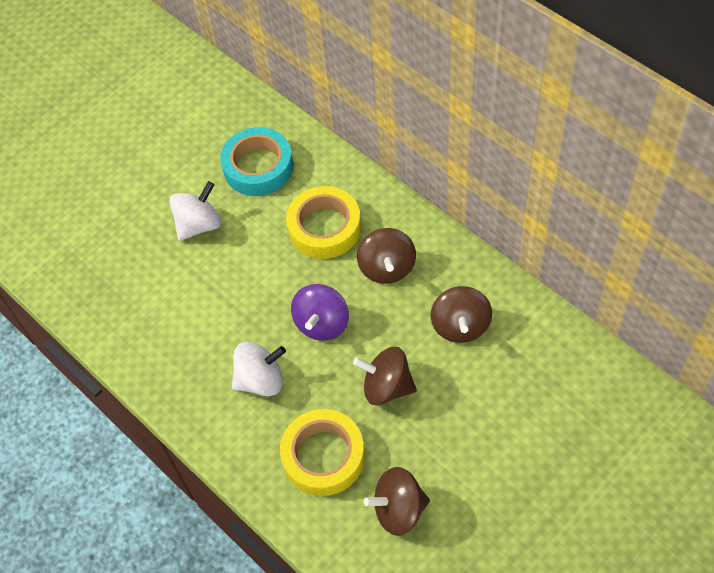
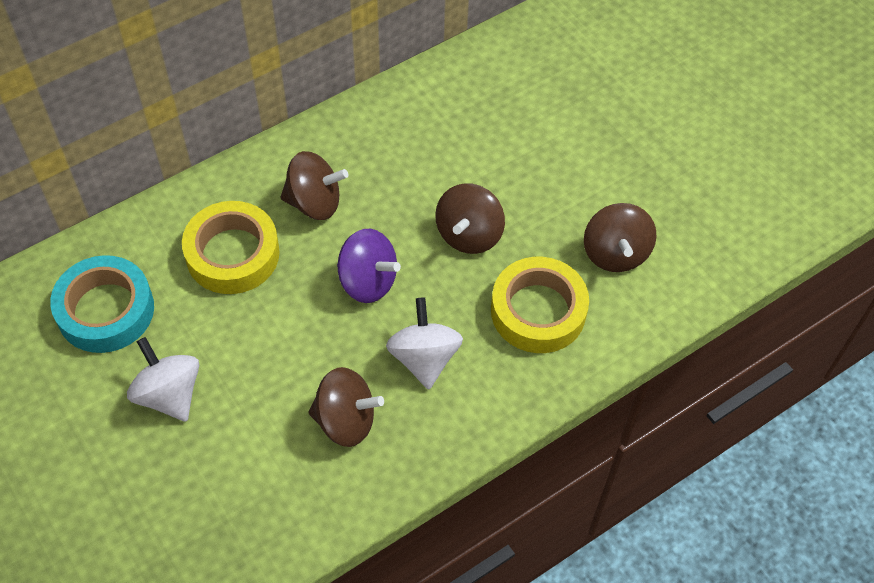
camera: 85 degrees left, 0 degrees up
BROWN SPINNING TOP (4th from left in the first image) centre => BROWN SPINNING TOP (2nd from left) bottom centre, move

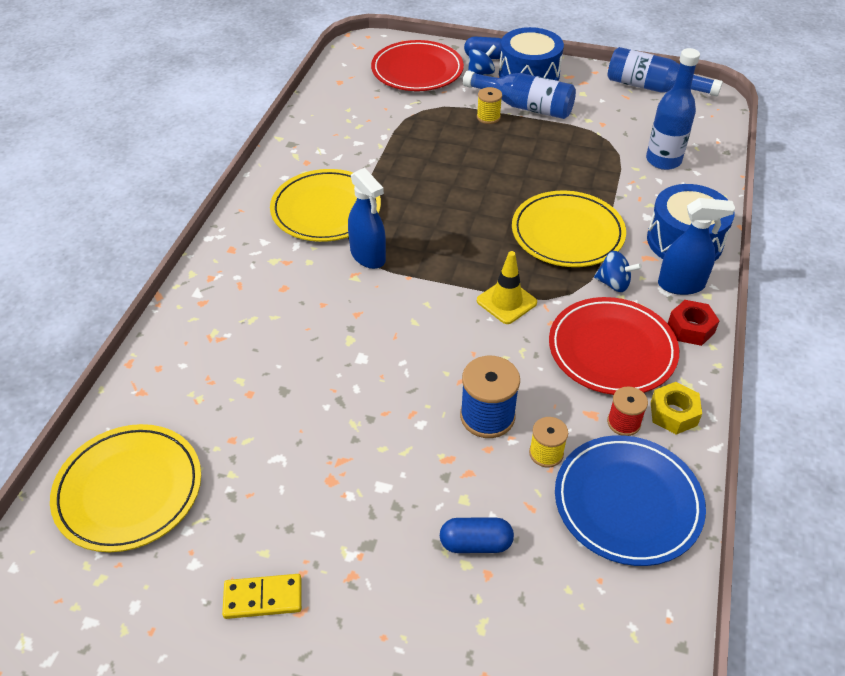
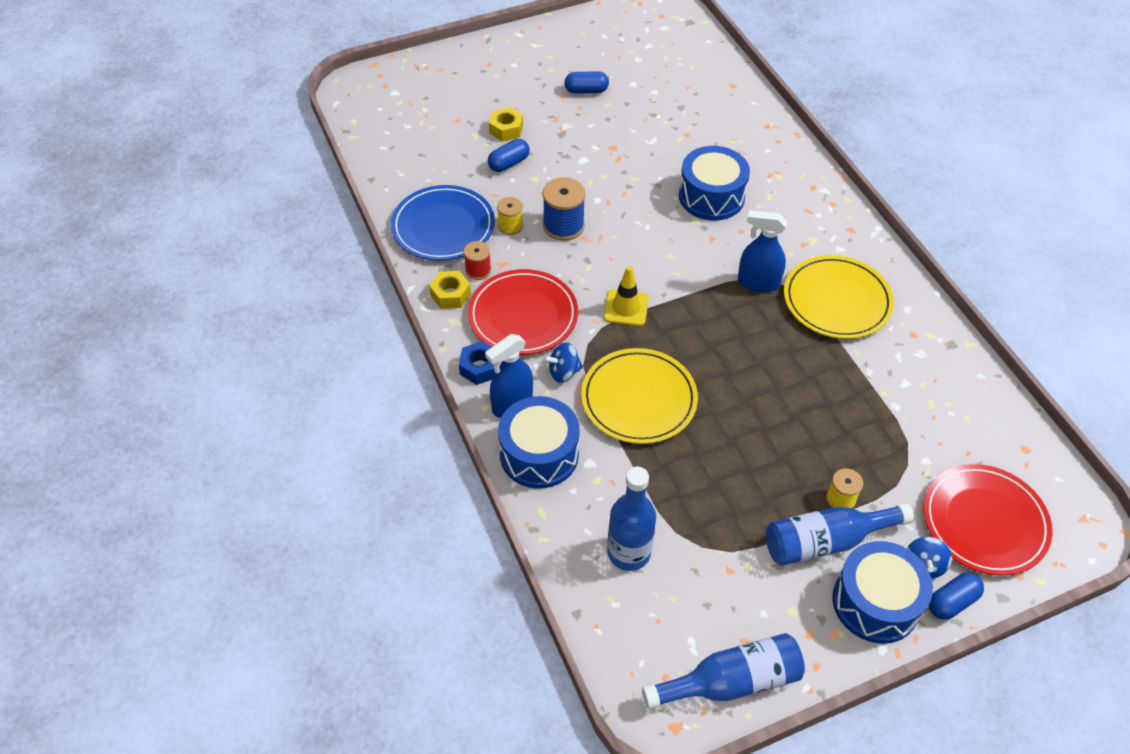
camera: 140 degrees right, 5 degrees up
YELLOW PLATE (1st from left) bottom left => nothing
YELLOW DOMINO bottom left => BLUE CAPSULE (2nd from left) top centre
RED NUT middle right => BLUE NUT centre
nothing => YELLOW NUT (2nd from left) top centre
nothing => BLUE DRUM (2nd from left) top centre

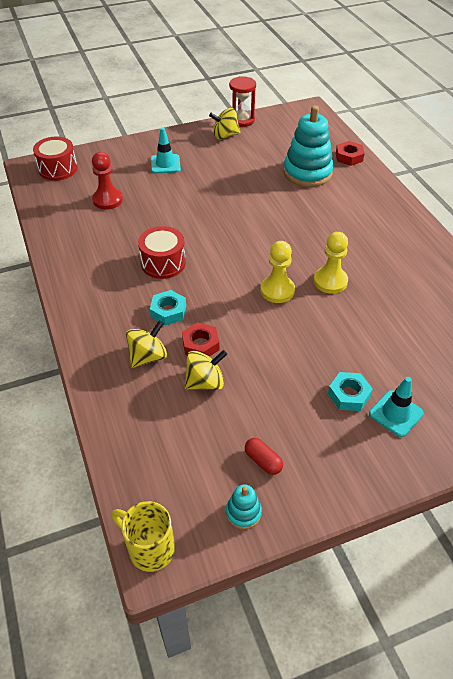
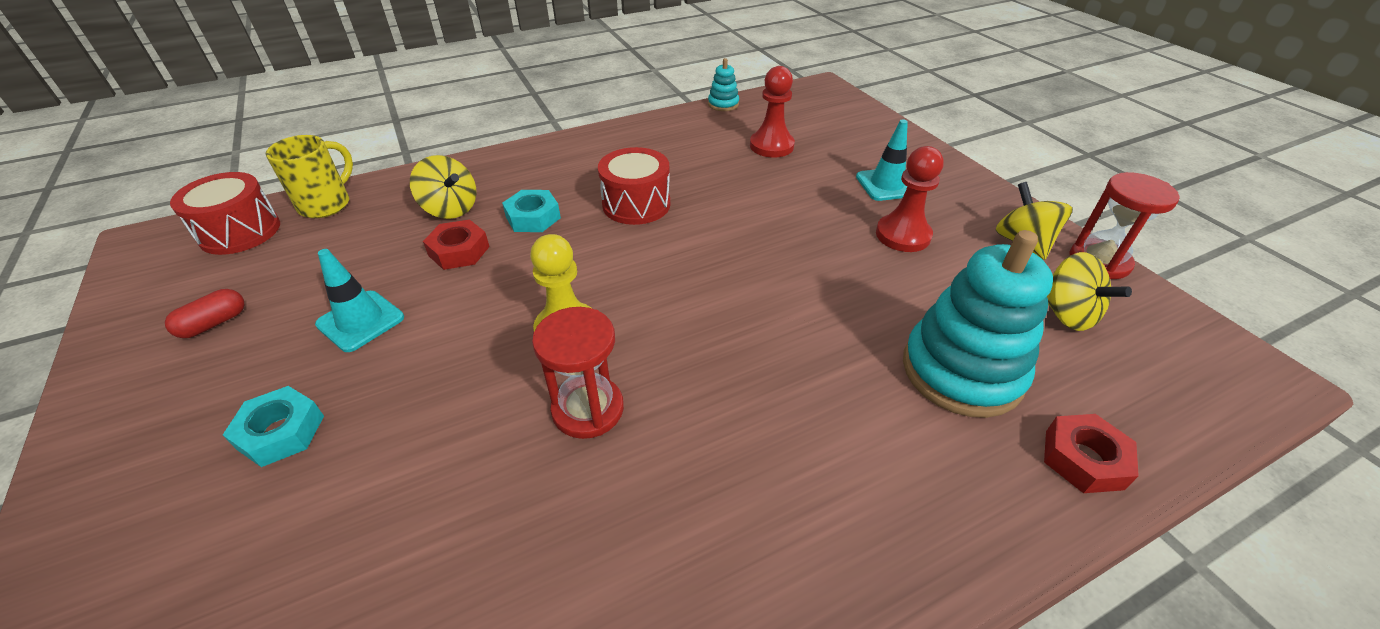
camera: 85 degrees right, 5 degrees down
RED DRUM (1st from left) top left => RED DRUM (1st from left) middle left, move
YELLOW MUG bottom left => YELLOW MUG top left, move
YELLOW SPINNING TOP (2nd from left in the first image) centre => YELLOW SPINNING TOP (3rd from left) middle right, move
TURQUOISE STACKING TOY (1st from left) bottom centre => TURQUOISE STACKING TOY (1st from left) top centre, move
YELLOW PAWN (2nd from left) middle right => RED HOURGLASS (1st from left) centre
TURQUOISE TRAFFIC CONE (2nd from left in the first image) middle right => TURQUOISE TRAFFIC CONE (1st from left) middle left, move
nothing => RED PAWN (2nd from left) top centre

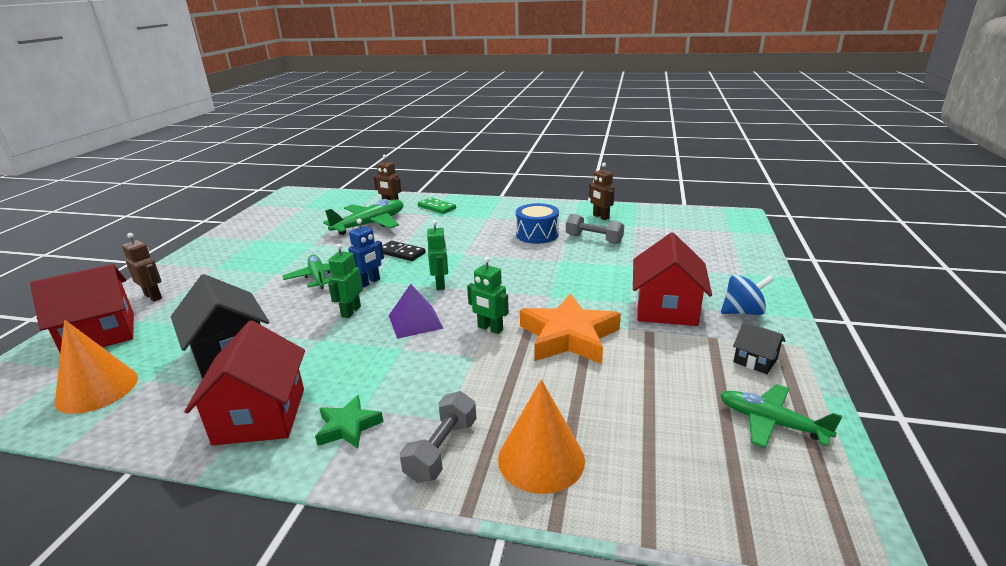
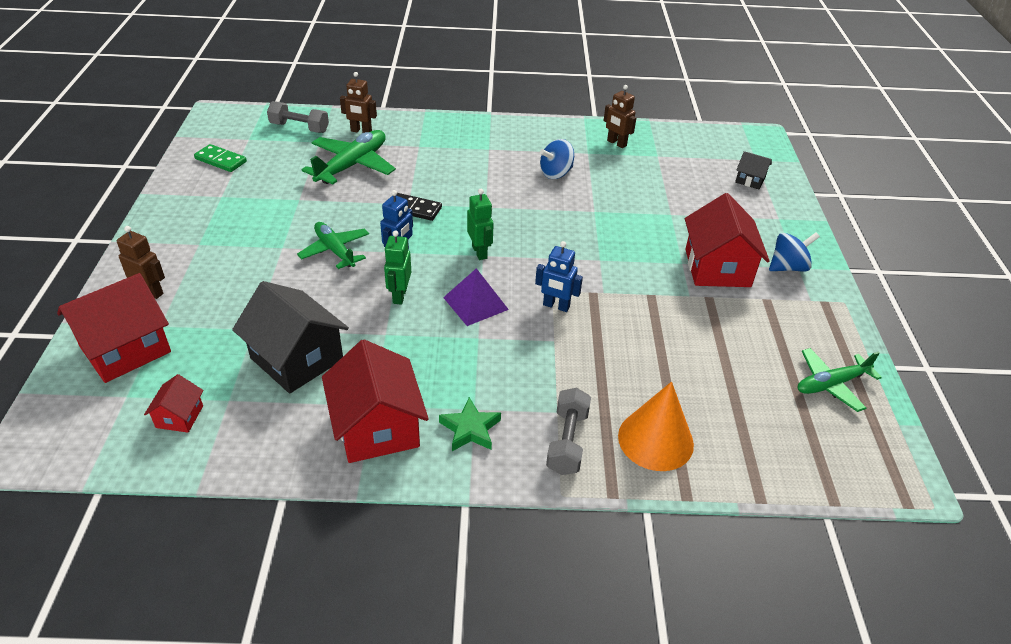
camera: 15 degrees left, 15 degrees up
ORANGE CONE (1st from left) middle left => RED HOUSE (2nd from left) middle left
GREEN DOMINO centre => GREEN DOMINO top left, move
GREEN ROBOT (3rd from left) centre => BLUE ROBOT (2nd from left) centre
BLUE DRUM centre => BLUE SPINNING TOP (1st from left) top centre
ORANGE STAR centre => nothing
GREY DUMBBELL (2nd from left in the first image) centre => GREY DUMBBELL (1st from left) top left, move
GREEN PLANE (3rd from left) bottom right => GREEN PLANE (3rd from left) middle right, 45 degrees counterclockwise
BLACK HOUSE (2nd from left) middle right => BLACK HOUSE (2nd from left) top right, move

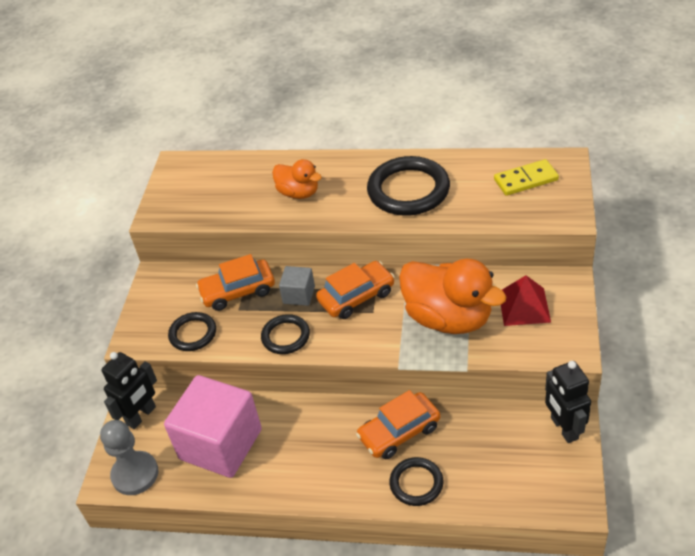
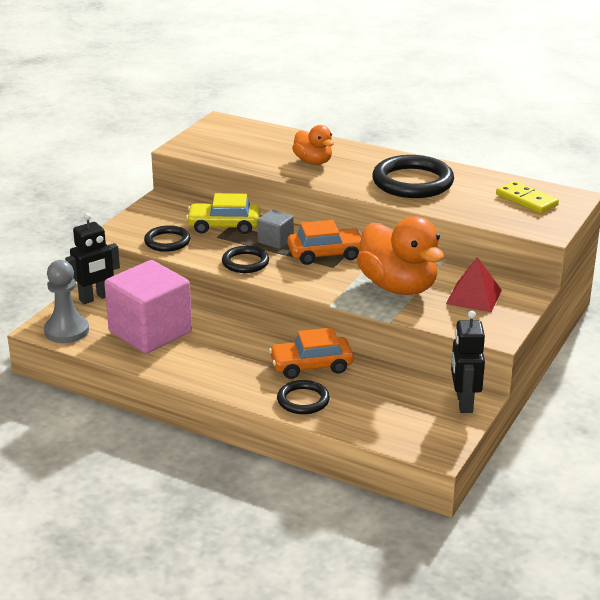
camera: 15 degrees right, 15 degrees down
ORANGE CAR (1st from left) centre => YELLOW CAR centre
YELLOW DOMINO top right, 45 degrees clockwise

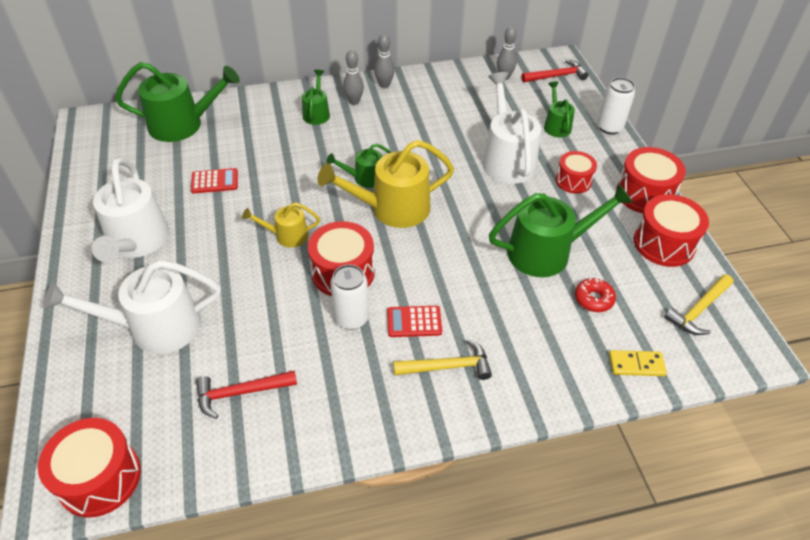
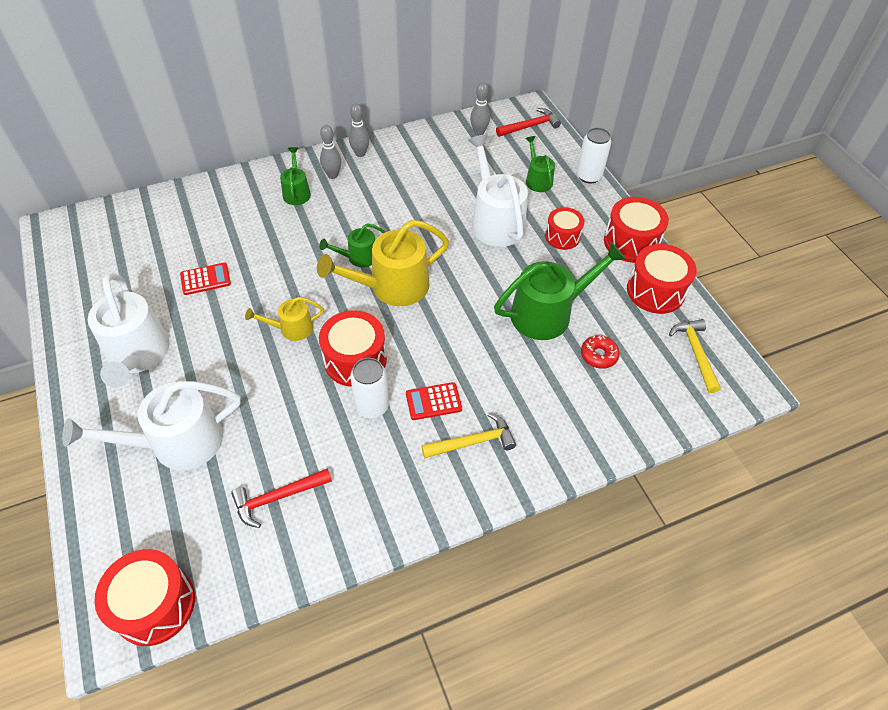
camera: 10 degrees left, 5 degrees up
GREEN WATERING CAN (1st from left) top left => nothing
YELLOW DOMINO bottom right => nothing
YELLOW HAMMER (2nd from left) middle right, 135 degrees clockwise

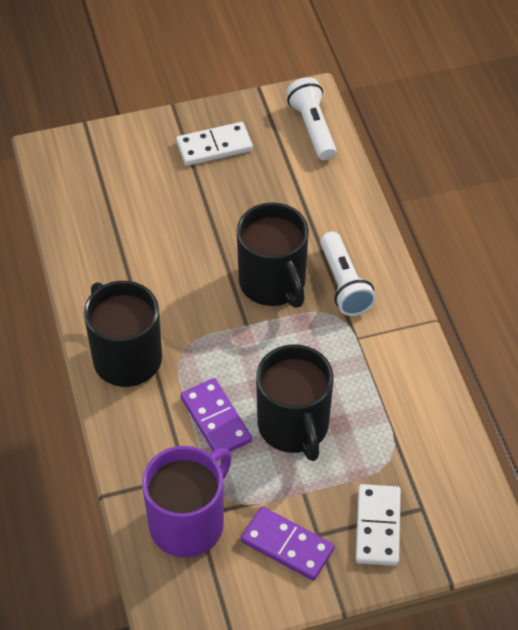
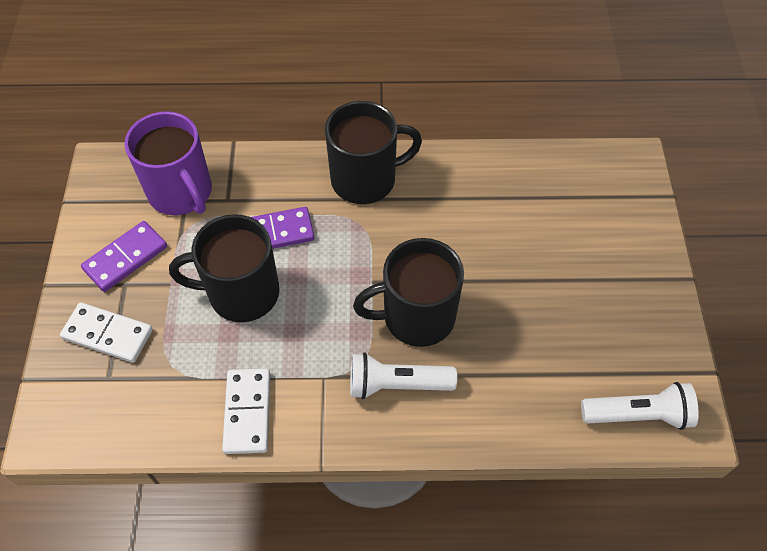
camera: 105 degrees right, 5 degrees up
WHITE DOMINO (1st from left in the first image) top centre => WHITE DOMINO (2nd from left) bottom left, move

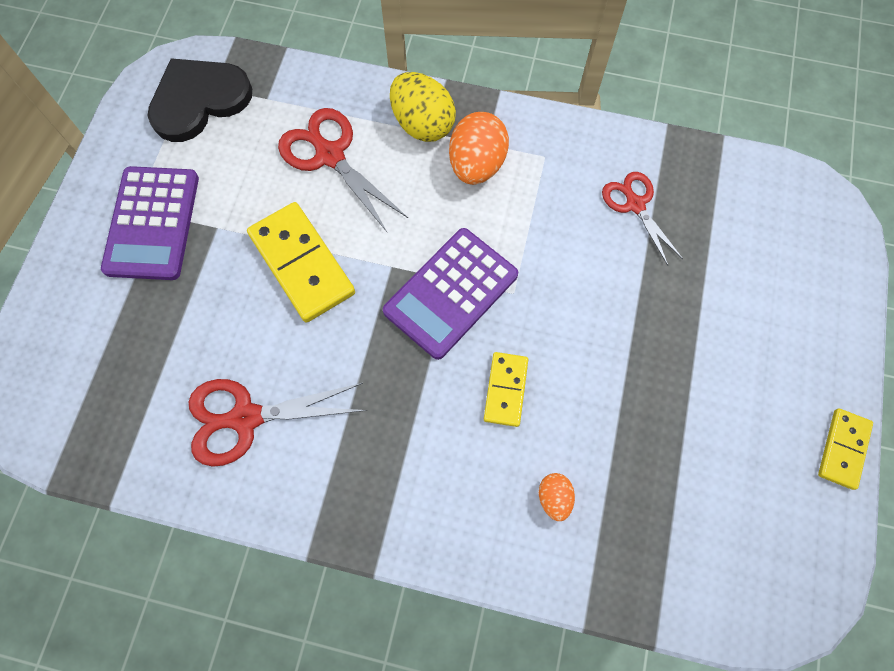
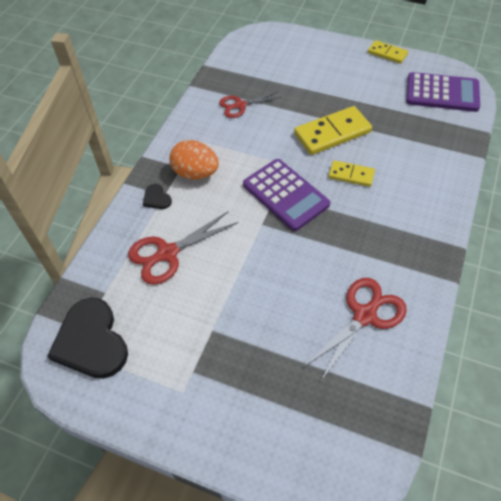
camera: 80 degrees left, 15 degrees down
PURPLE CALCULATOR (1st from left in the first image) top left => PURPLE CALCULATOR (2nd from left) top right, move
RED SCISSORS (1st from left in the first image) middle left => RED SCISSORS (3rd from left) middle right, 135 degrees counterclockwise
YELLOW DOMINO (1st from left) centre => YELLOW DOMINO (1st from left) top centre, move
YELLOW EGG top centre => BLACK HEART (2nd from left) middle left
ORANGE EGG (2nd from left) bottom centre => nothing

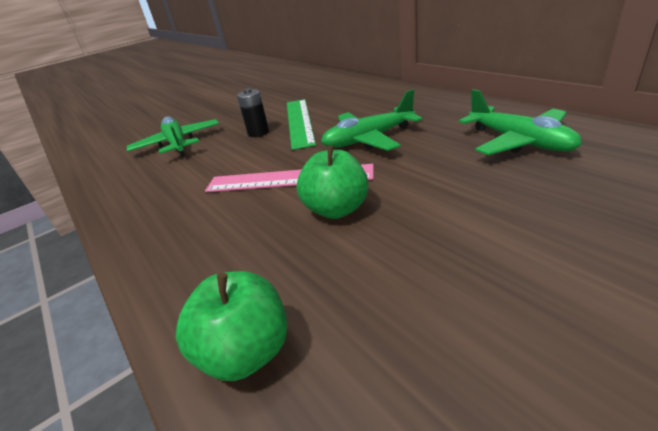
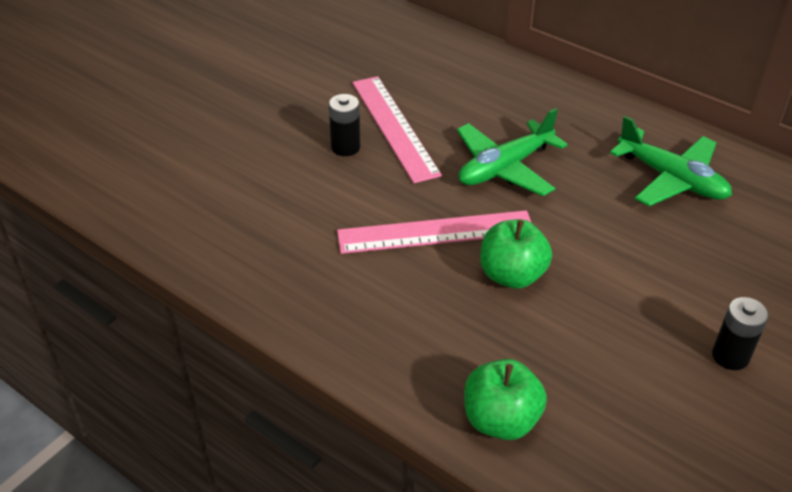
camera: 20 degrees left, 10 degrees up
GREEN PLANE (1st from left) top left => nothing
GREEN RULER top centre => PINK RULER (1st from left) top centre
nothing => BLACK BATTERY (2nd from left) bottom right

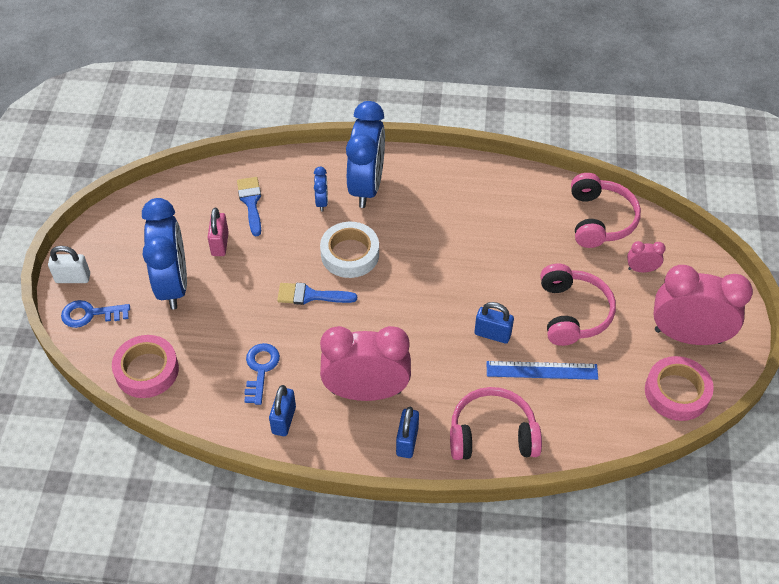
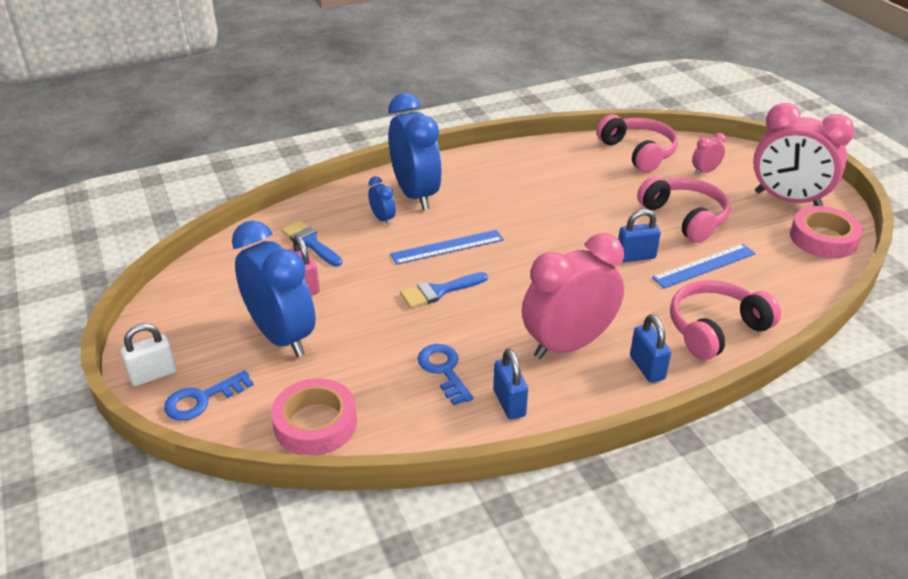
camera: 30 degrees left, 15 degrees down
WHITE TAPE centre => BLUE RULER (1st from left) centre
PINK CLOCK (3rd from left) middle right => PINK CLOCK (3rd from left) top right, 135 degrees counterclockwise

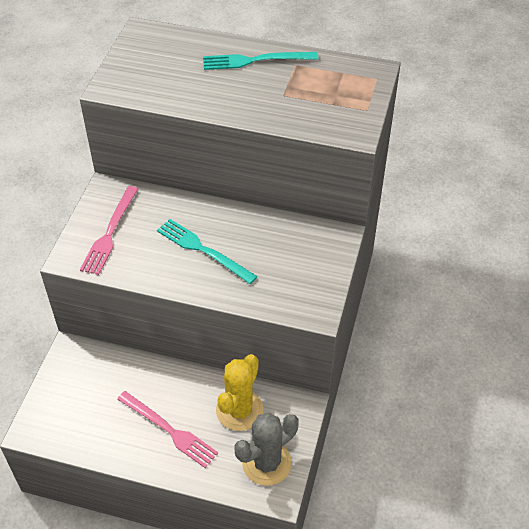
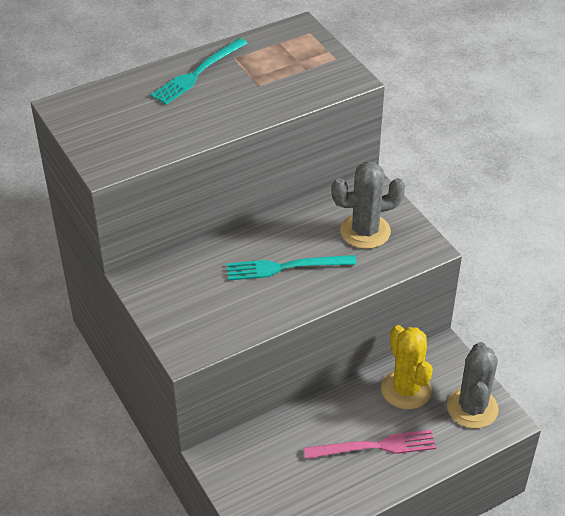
camera: 45 degrees left, 5 degrees down
PINK FORK (1st from left) middle left => nothing
nothing => GREY CACTUS (1st from left) centre

